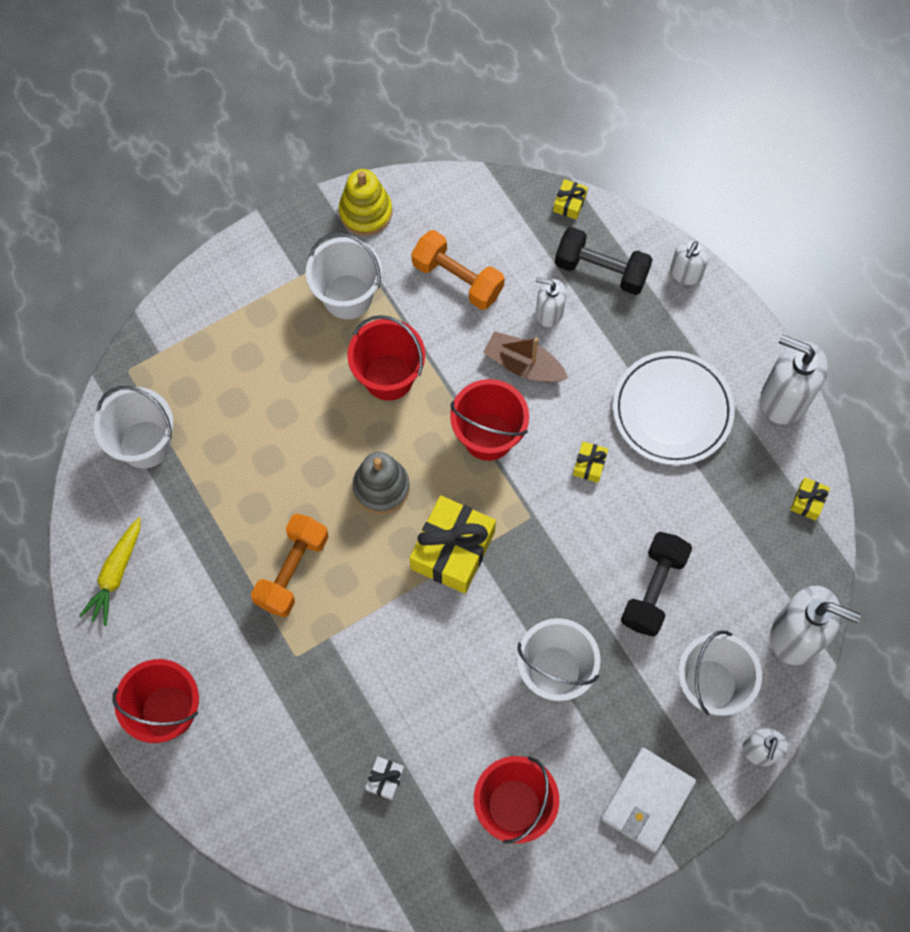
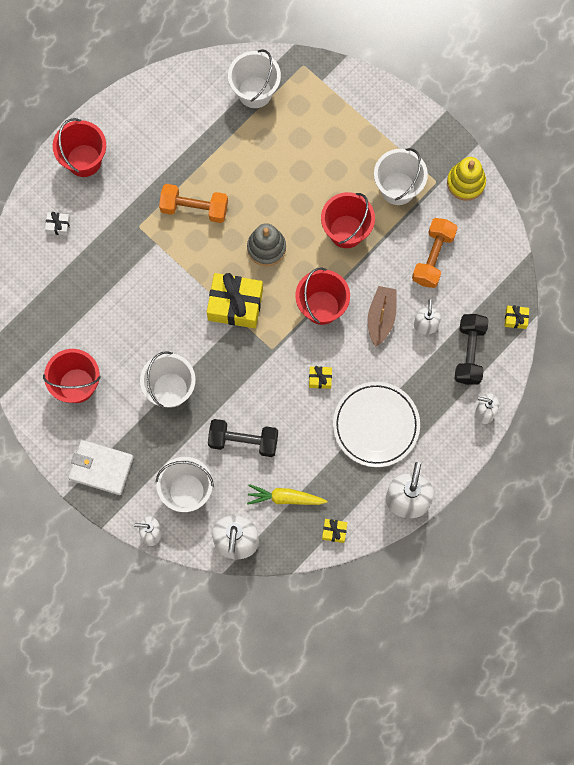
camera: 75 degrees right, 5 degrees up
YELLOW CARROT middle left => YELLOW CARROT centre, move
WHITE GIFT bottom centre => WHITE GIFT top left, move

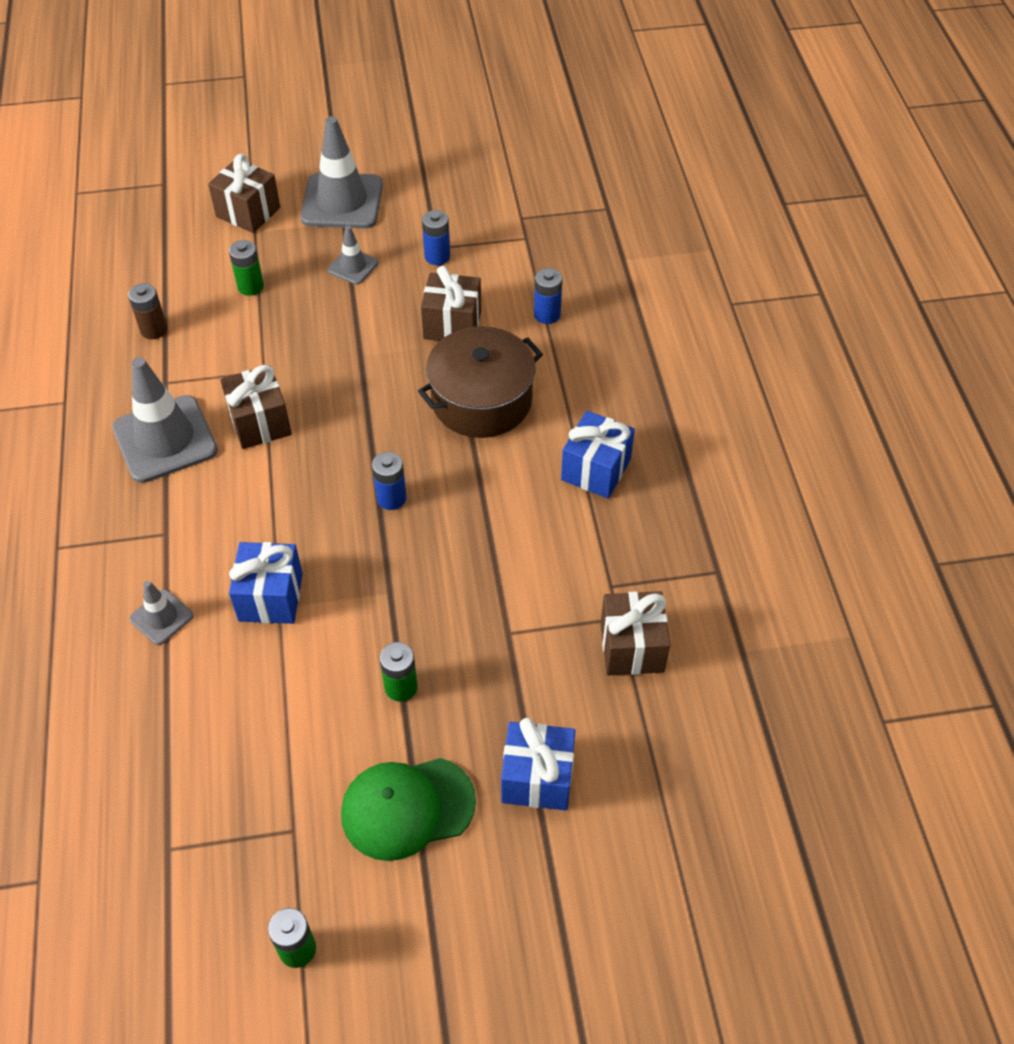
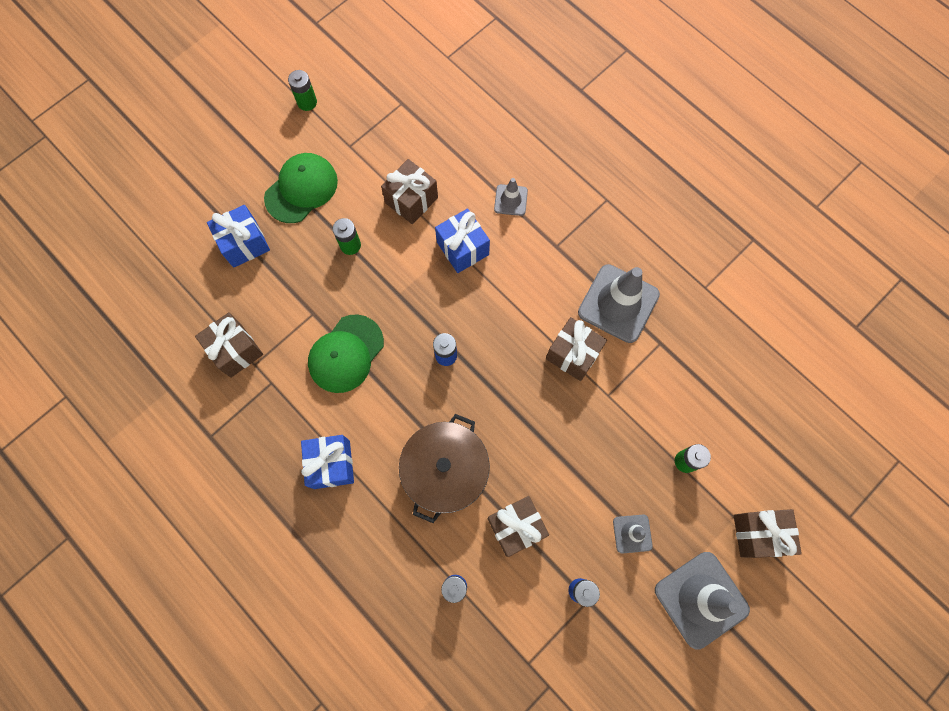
camera: 145 degrees right, 20 degrees up
BROWN BATTERY top left => nothing
nothing => GREEN CAP (2nd from left) centre
nothing => BROWN GIFT (2nd from left) top centre

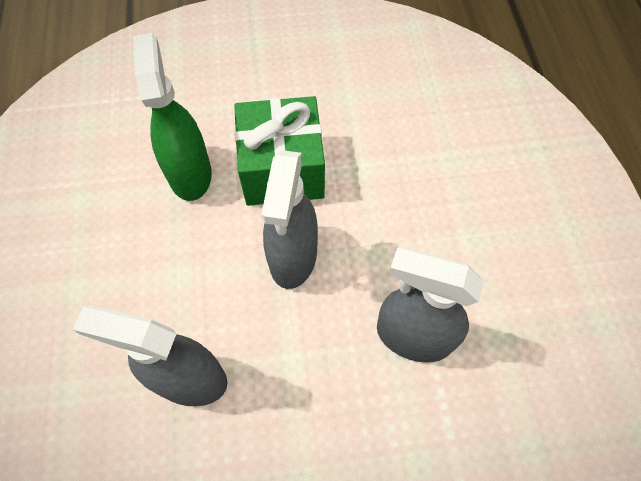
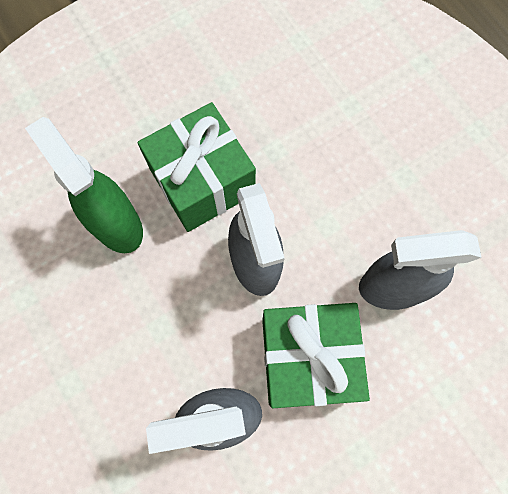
camera: 25 degrees left, 10 degrees up
nothing => GREEN GIFT (2nd from left) bottom centre

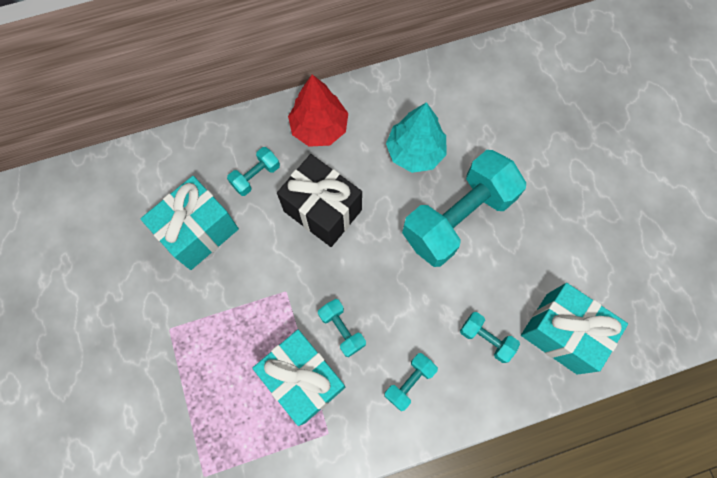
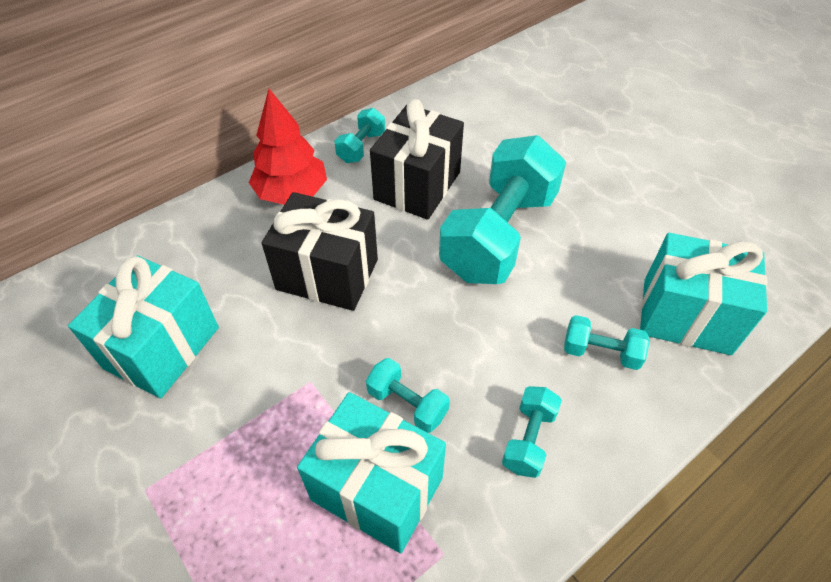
camera: 20 degrees left, 20 degrees down
TURQUOISE DUMBBELL (1st from left) centre => TURQUOISE DUMBBELL (1st from left) top centre, move
TURQUOISE TREE top centre => BLACK GIFT (2nd from left) top centre

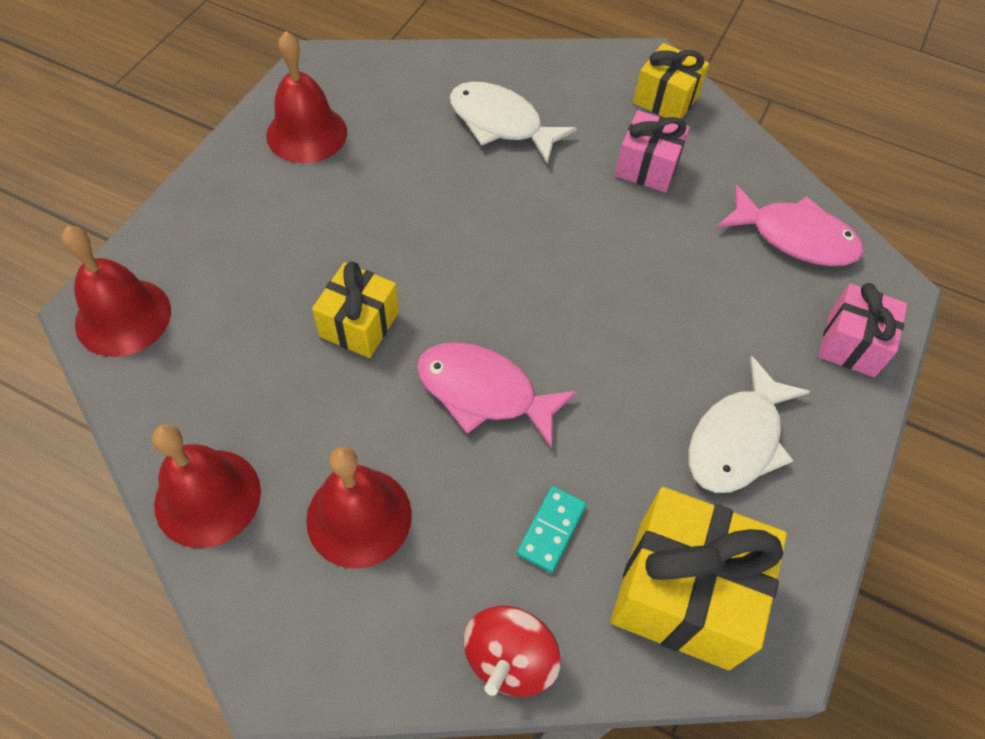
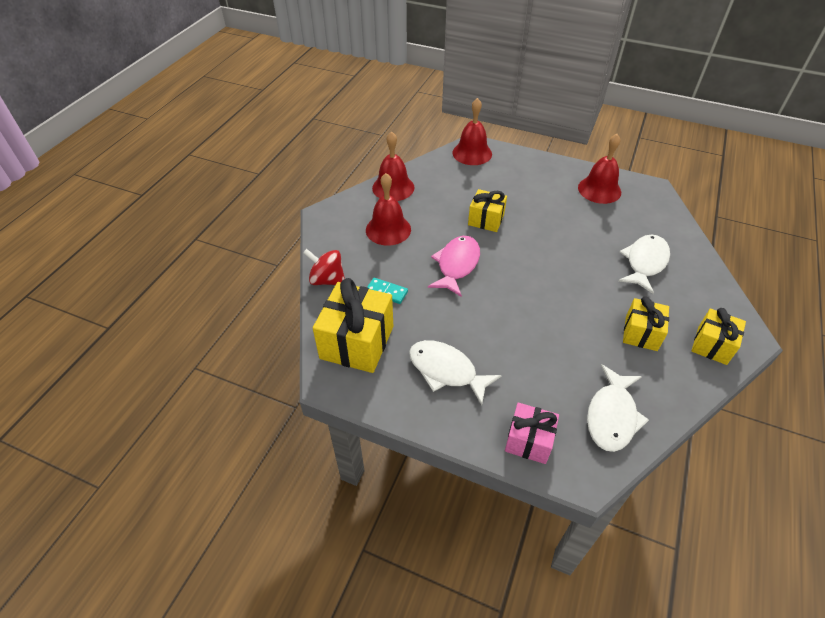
camera: 90 degrees right, 10 degrees down
PINK GIFT (1st from left) top centre => YELLOW GIFT (3rd from left) middle right
PINK FISH (2nd from left) top right => WHITE FISH (2nd from left) middle right

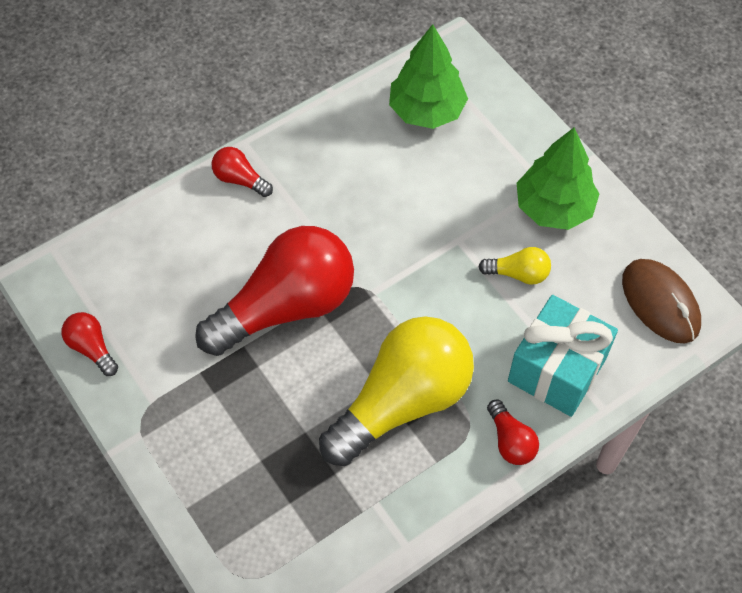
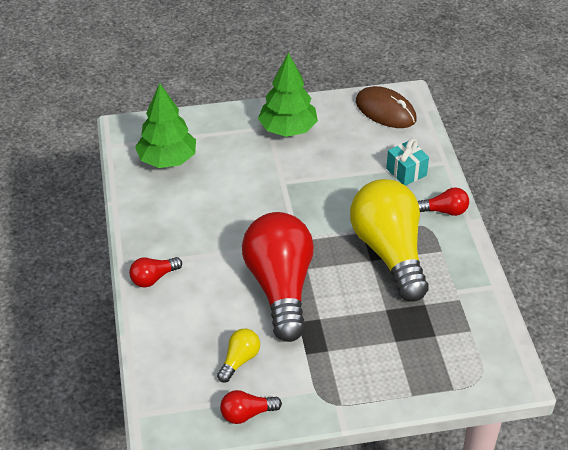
camera: 65 degrees left, 15 degrees down
YELLOW LIGHT BULB (2nd from left in the first image) middle right => YELLOW LIGHT BULB (1st from left) bottom centre, move
TURQUOISE GIFT middle right, x0.57
BROWN MOUSE middle right => BROWN MOUSE top right, 45 degrees clockwise

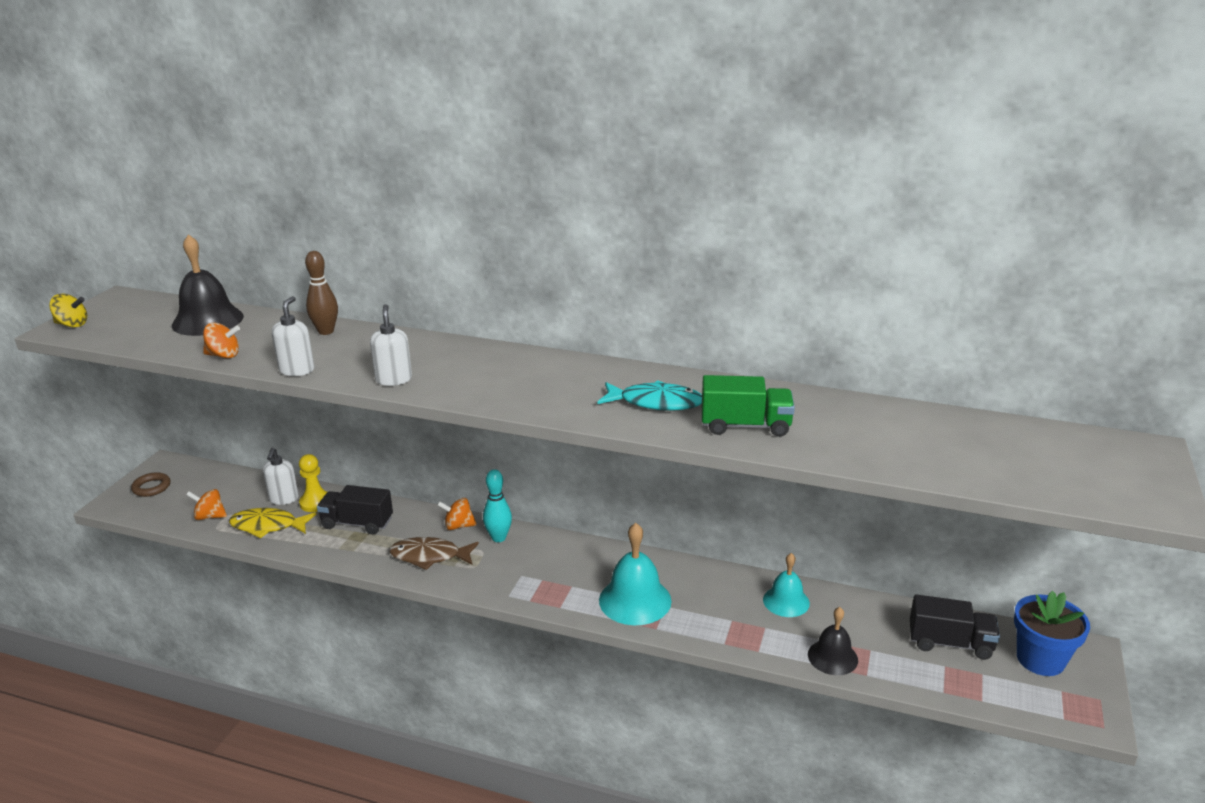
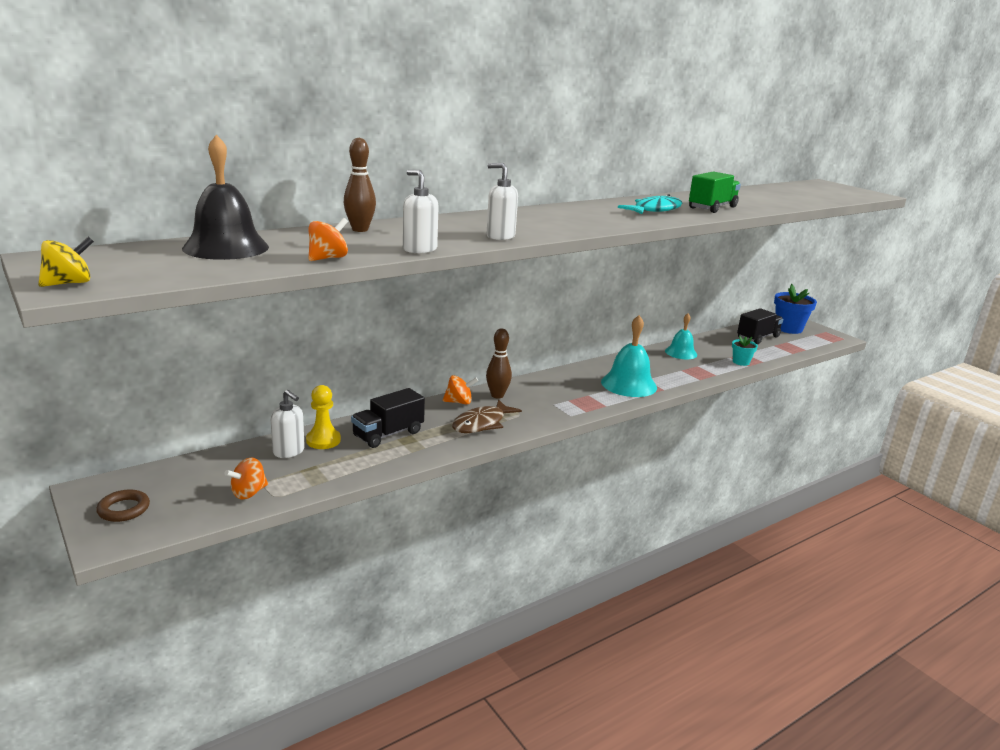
camera: 55 degrees left, 5 degrees down
YELLOW FISH middle left => nothing
ORANGE SPINNING TOP (3rd from left) centre, 135 degrees counterclockwise
TURQUOISE BOWLING PIN centre => BROWN BOWLING PIN (2nd from left) centre
BLACK BELL (2nd from left) bottom right => TURQUOISE FLOWER POT middle right

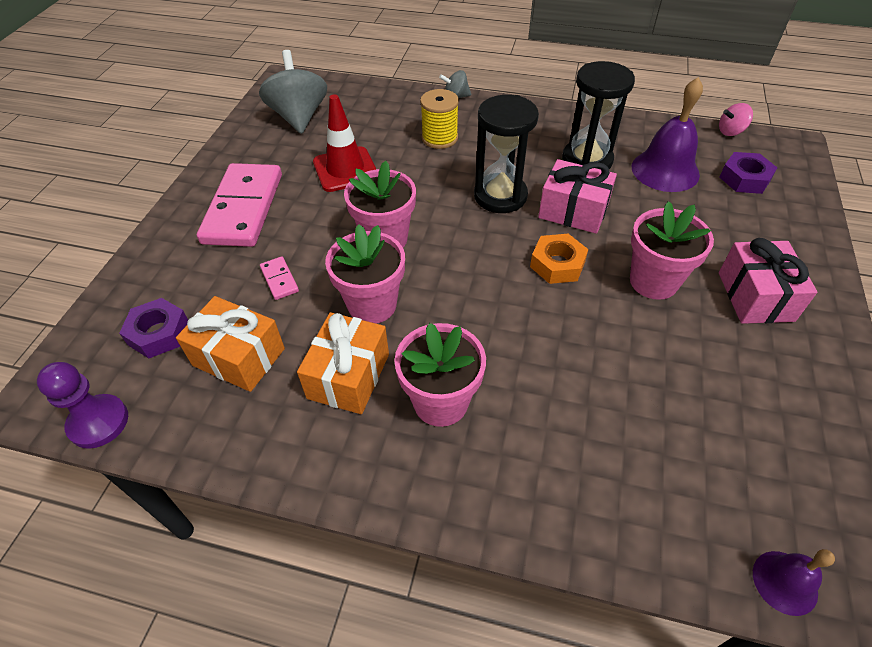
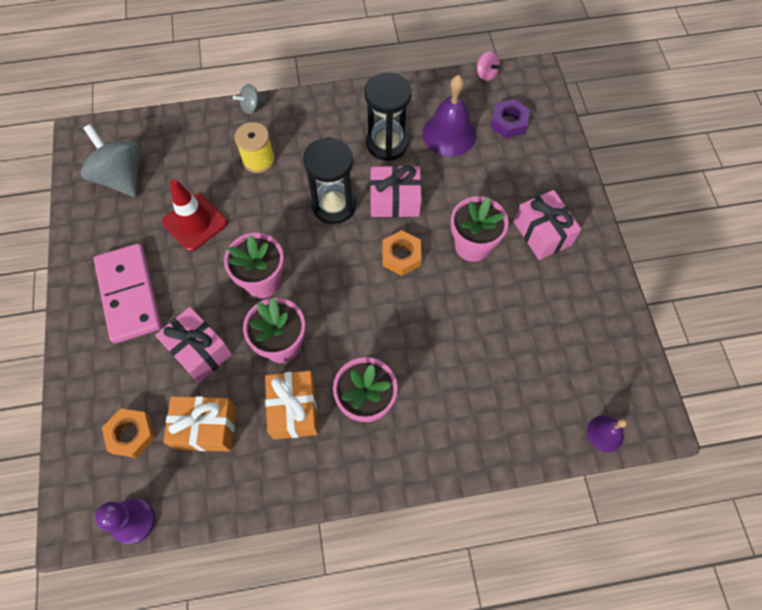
camera: 25 degrees left, 15 degrees up
PURPLE NUT (1st from left) middle left => ORANGE NUT (1st from left) bottom left
PINK DOMINO (2nd from left) middle left => PINK GIFT (1st from left) middle left
PINK SPINNING TOP top right => PINK SPINNING TOP top centre, 90 degrees counterclockwise

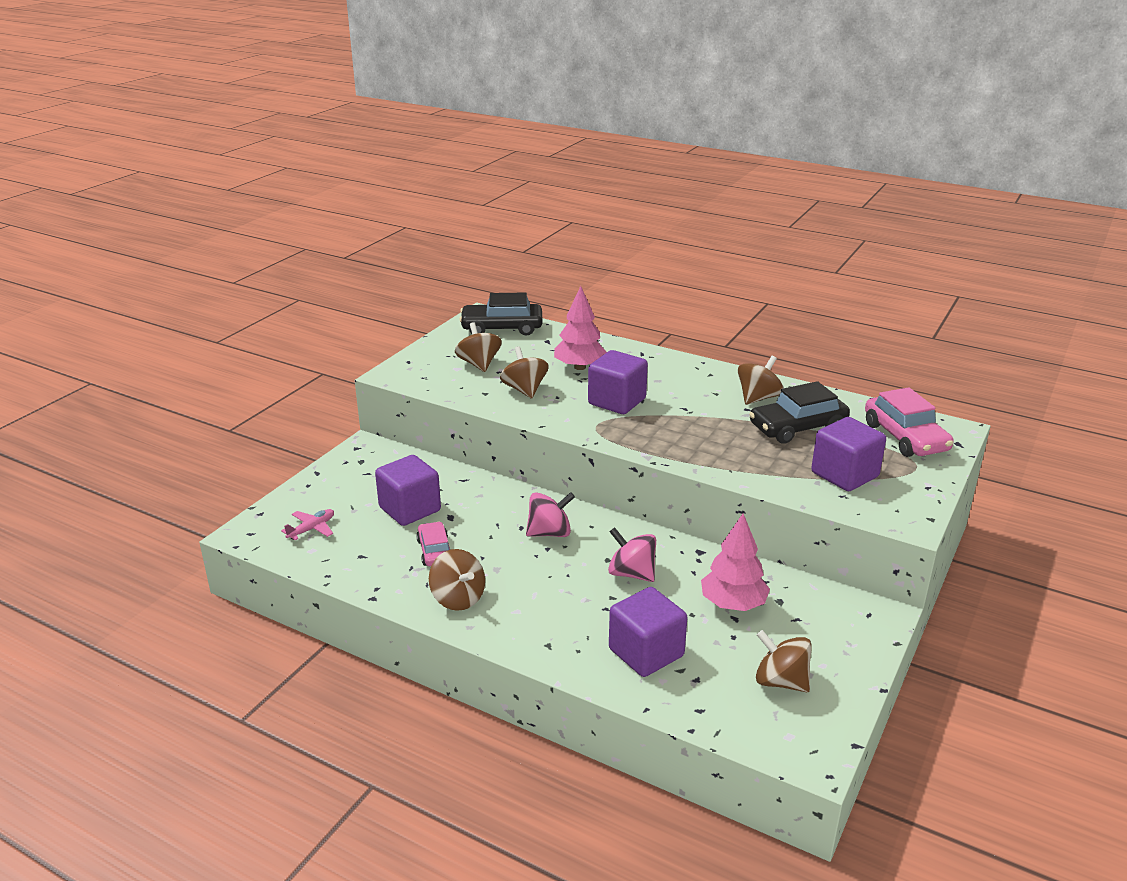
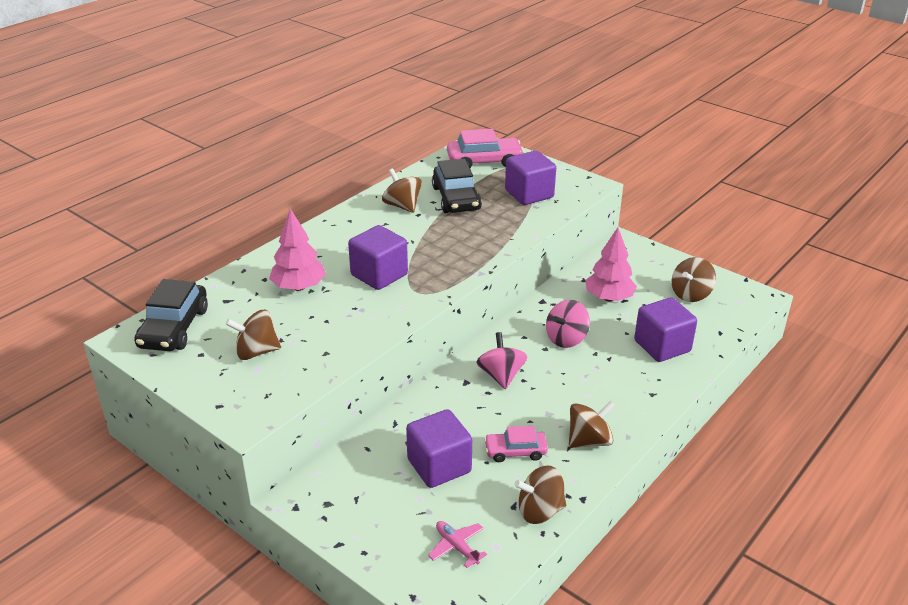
camera: 80 degrees left, 5 degrees up
BROWN SPINNING TOP (3rd from left) centre => BROWN SPINNING TOP (3rd from left) bottom centre, move

